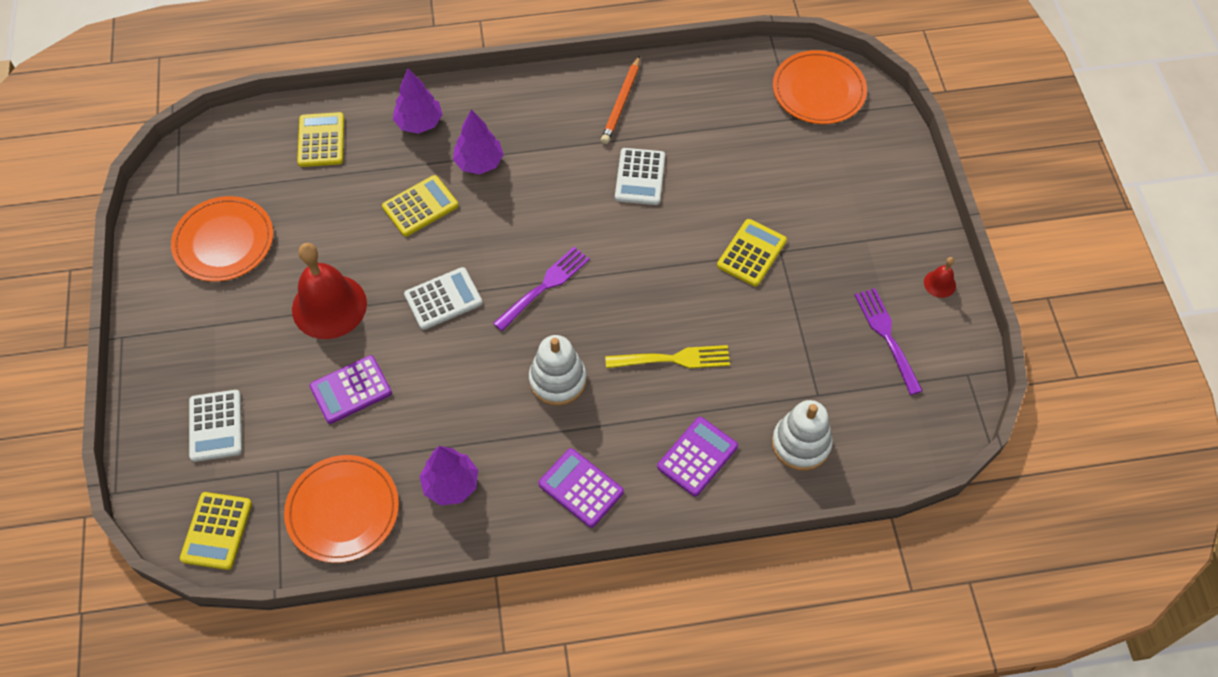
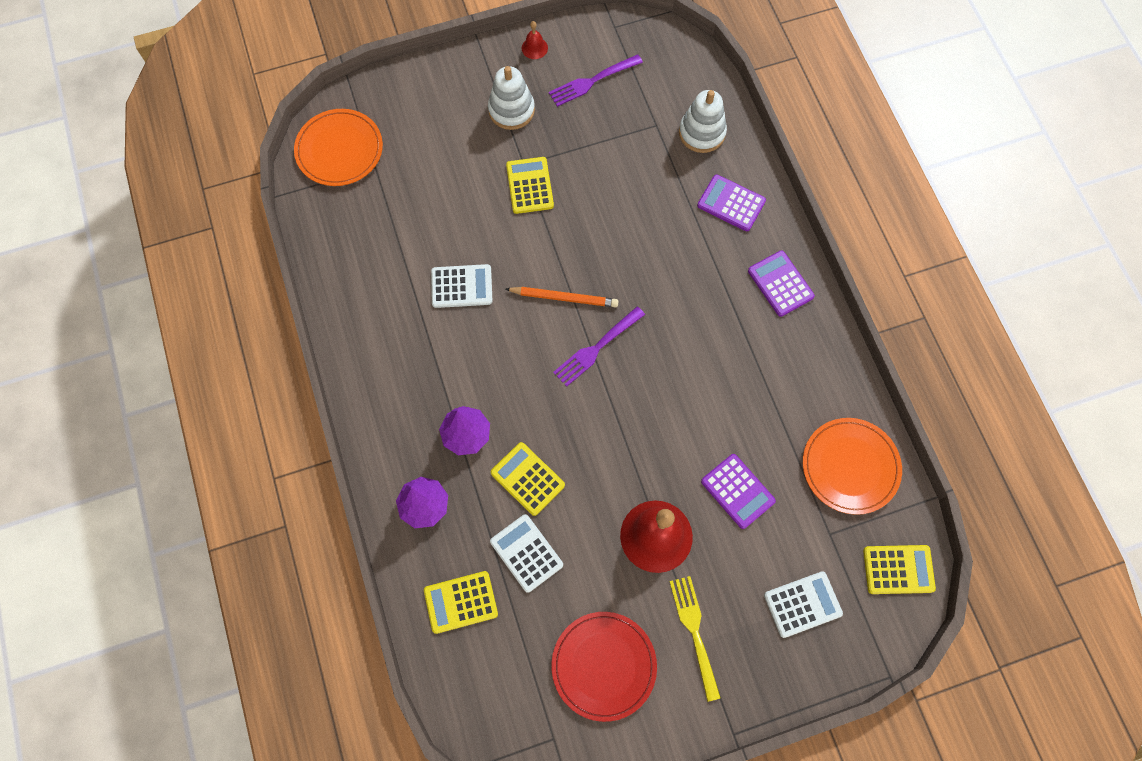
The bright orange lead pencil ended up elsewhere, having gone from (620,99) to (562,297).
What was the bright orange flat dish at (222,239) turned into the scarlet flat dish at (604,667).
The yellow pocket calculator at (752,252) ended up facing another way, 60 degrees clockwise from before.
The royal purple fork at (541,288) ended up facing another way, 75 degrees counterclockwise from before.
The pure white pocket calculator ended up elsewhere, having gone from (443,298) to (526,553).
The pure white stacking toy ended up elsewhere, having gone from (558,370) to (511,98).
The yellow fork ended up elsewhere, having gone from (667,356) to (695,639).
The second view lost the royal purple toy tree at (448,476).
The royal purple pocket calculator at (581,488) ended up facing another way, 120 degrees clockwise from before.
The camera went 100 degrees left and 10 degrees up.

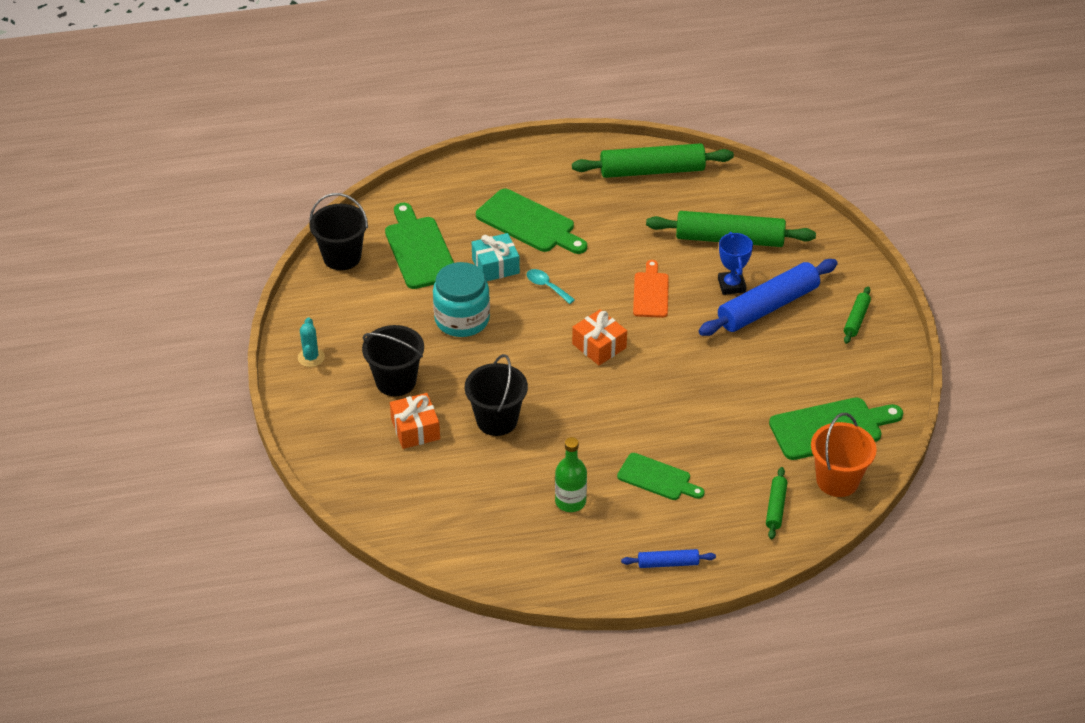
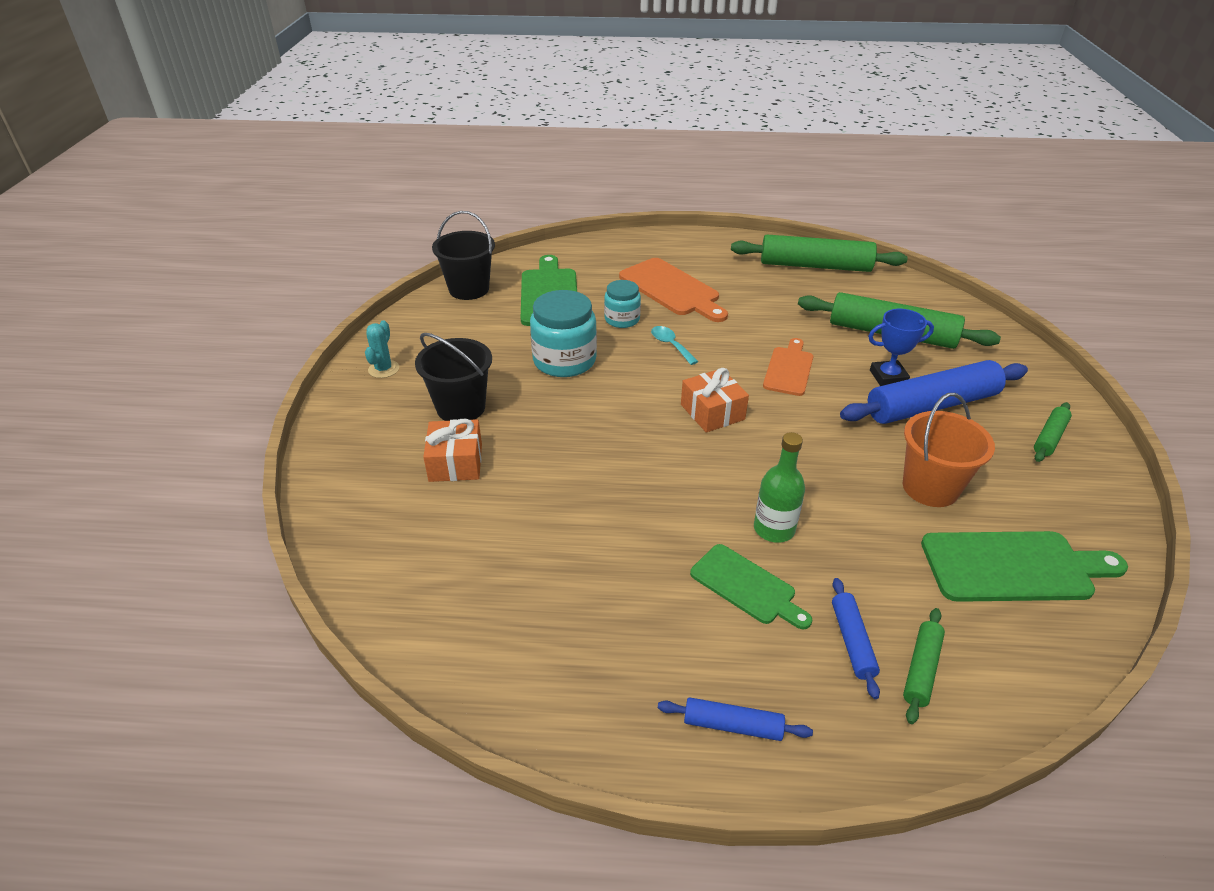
What was the leaf-green chopping board at (531,221) turned into the bright orange chopping board at (673,290).
The blue prize cup at (735,263) ended up facing another way, 75 degrees clockwise from before.
Where the teal gift stood at (496,257), the teal preserve jar came to stand at (622,304).
The second view lost the ebony bucket at (496,395).
The bright orange bucket ended up elsewhere, having gone from (844,455) to (949,450).
The leaf-green bottle ended up elsewhere, having gone from (571,474) to (779,487).
The second view gained the blue dough roller at (856,638).
The camera went 15 degrees right and 5 degrees down.

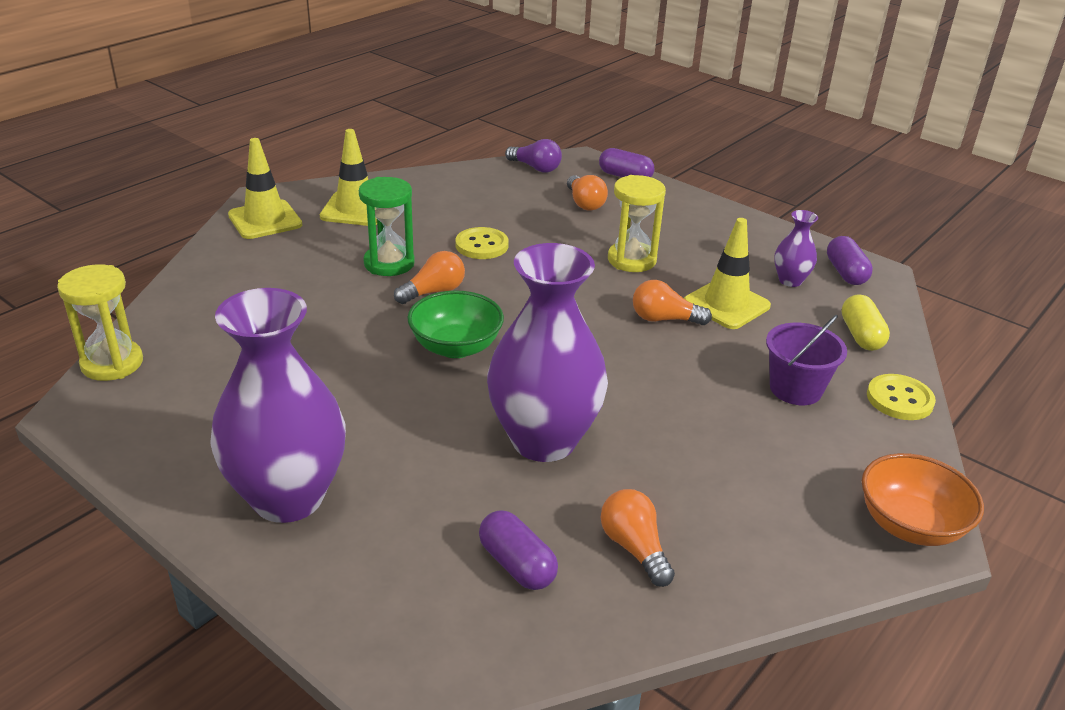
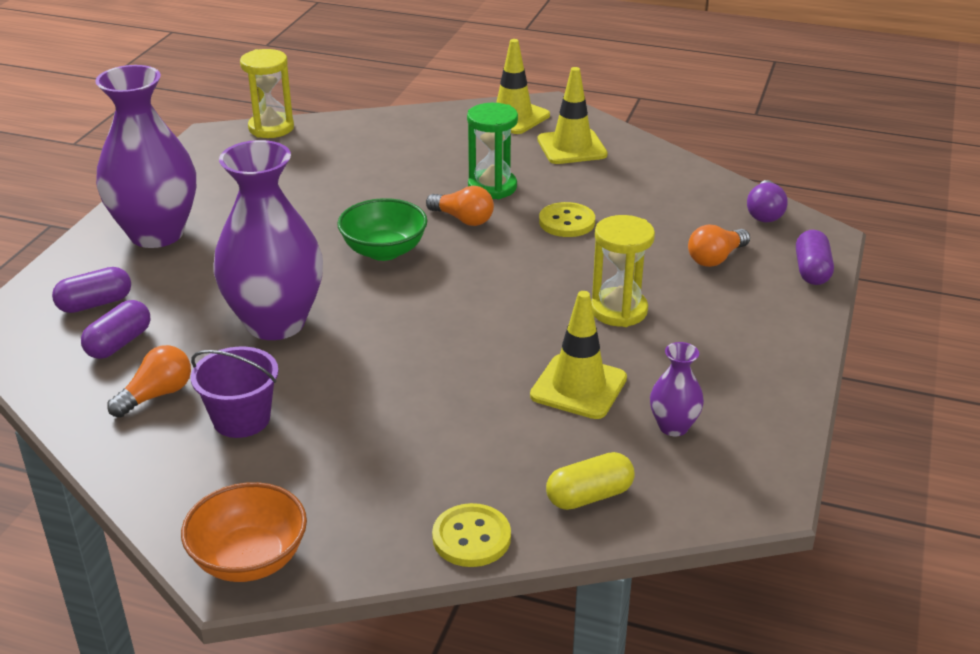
The royal purple pill shape ended up elsewhere, having gone from (850,260) to (91,290).
The second view lost the bright orange light bulb at (672,302).
The royal purple bucket ended up elsewhere, having gone from (806,360) to (234,392).
The camera went 70 degrees right and 0 degrees up.

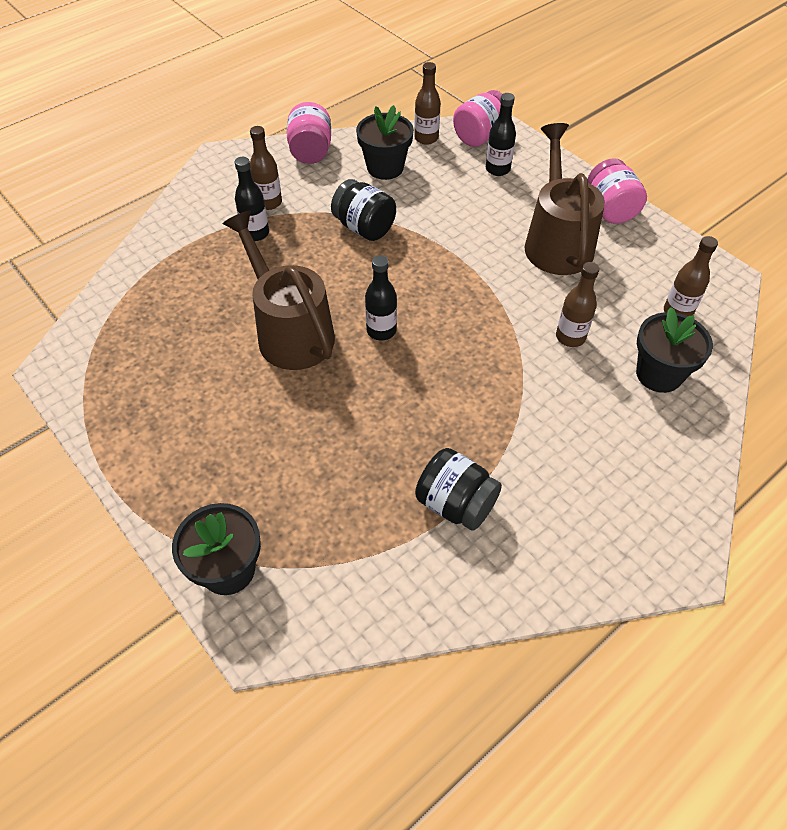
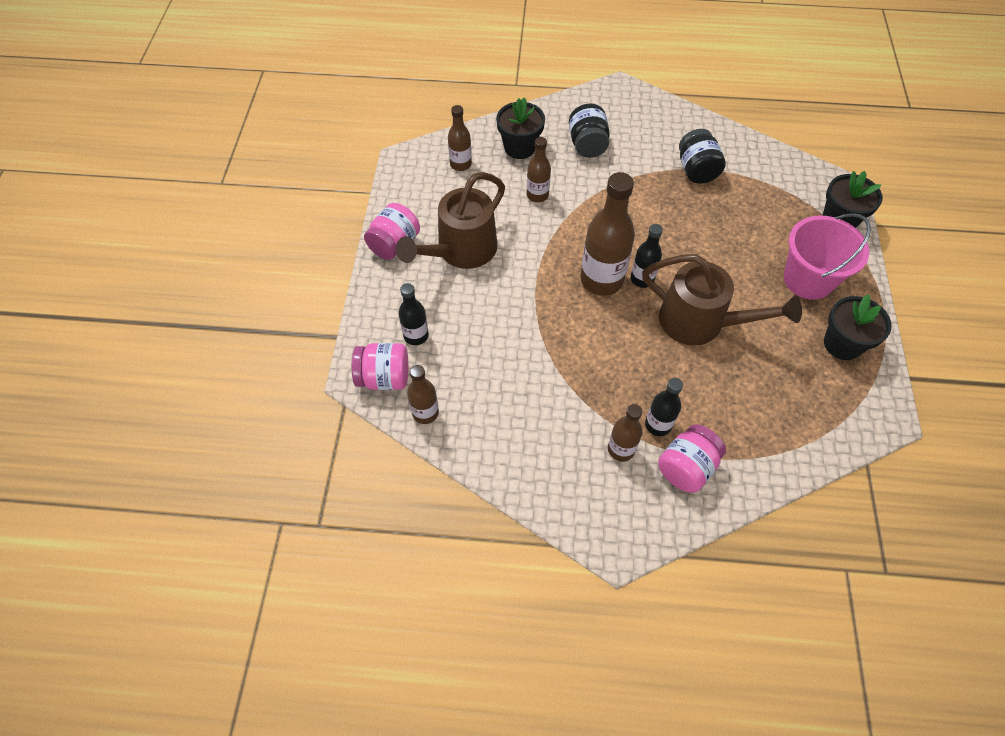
The rose-pink preserve jar ended up elsewhere, having gone from (309,133) to (692,458).
The ebony flower pot ended up elsewhere, having gone from (385,142) to (857,327).
The ebony preserve jar ended up elsewhere, having gone from (363,210) to (589,131).
The brown watering can at (279,290) ended up facing another way, 75 degrees counterclockwise from before.
The second view gained the brown bottle at (607,234).
The second view gained the rose-pink bucket at (827,256).
The camera went 135 degrees left and 5 degrees up.

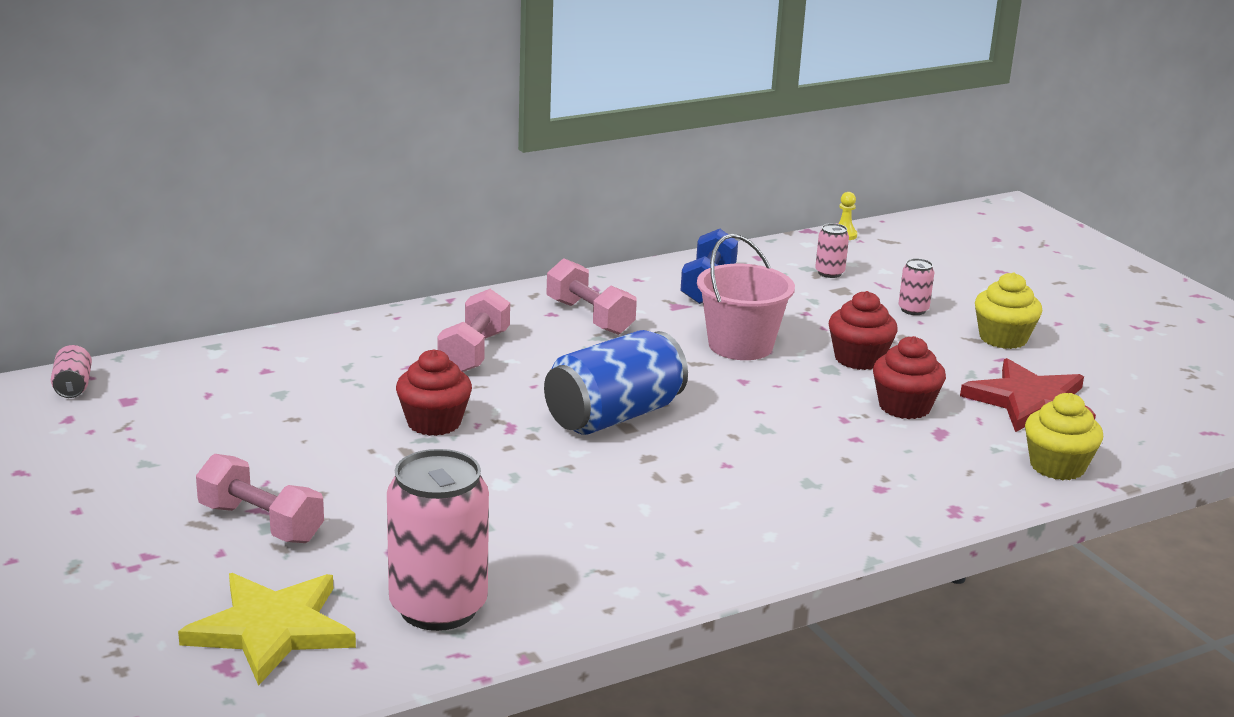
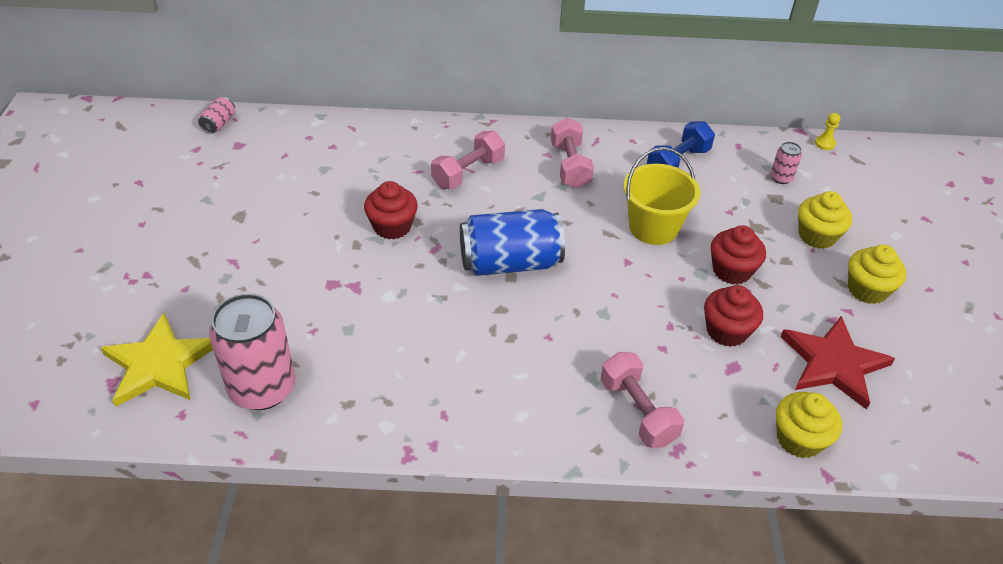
What was the rose-pink bucket at (746,297) turned into the yellow bucket at (661,196).
Where the rose-pink tin stood at (916,286), the yellow muffin came to stand at (825,220).
The rose-pink free weight ended up elsewhere, having gone from (260,498) to (642,400).
The camera went 30 degrees right and 20 degrees up.

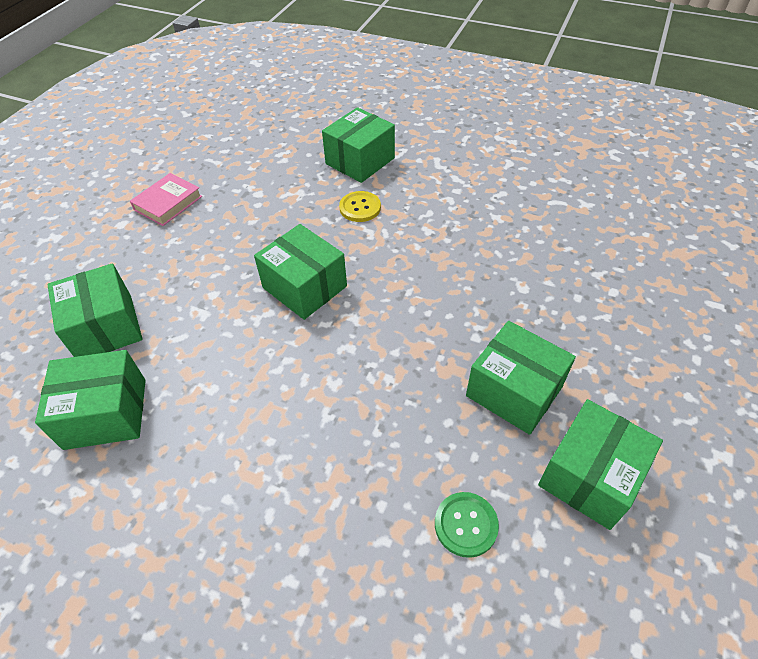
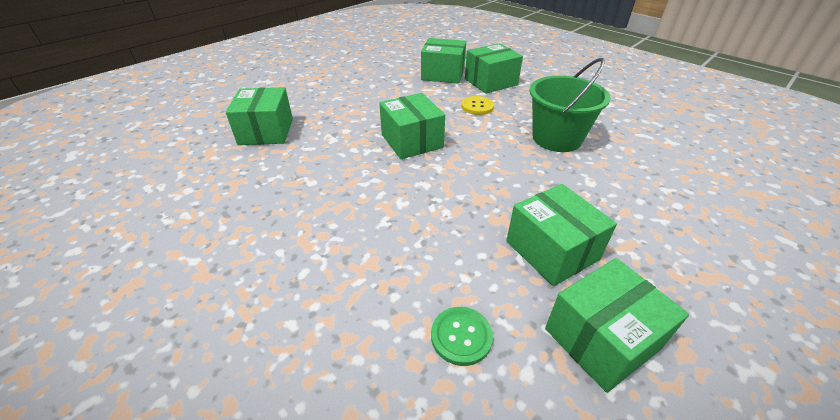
The second view lost the rose-pink hardcover at (166,199).
The leaf-green package ended up elsewhere, having gone from (90,400) to (443,61).
The second view gained the leaf-green bucket at (570,105).
The camera went 20 degrees right and 10 degrees down.

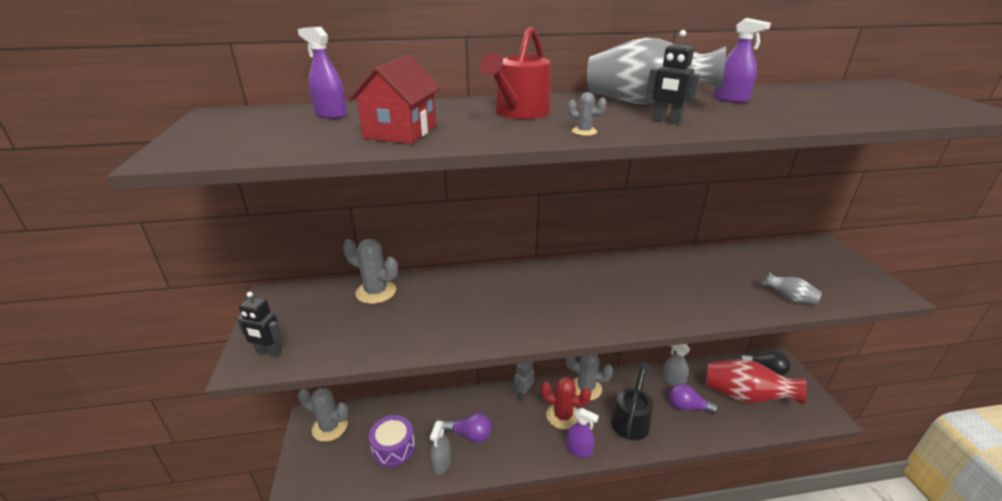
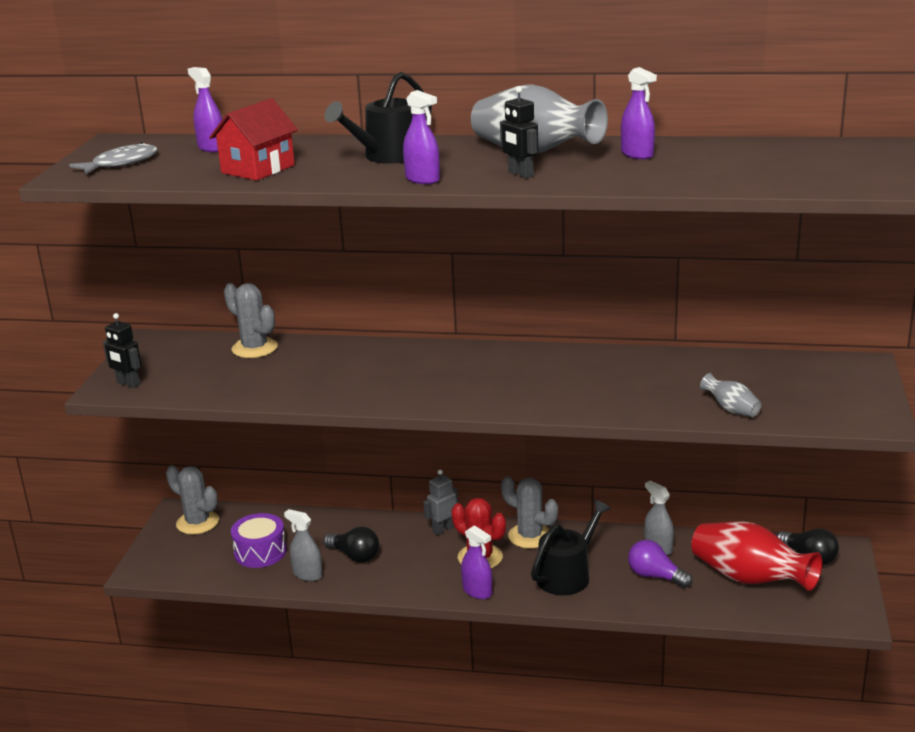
What was the scarlet watering can at (515,73) turned into the ebony watering can at (378,118).
Where the ash-grey prickly plant stood at (587,114), the royal purple sprayer came to stand at (421,137).
What was the royal purple light bulb at (467,428) turned into the ebony light bulb at (351,545).
The ash-grey sprayer at (440,447) ended up facing another way, 90 degrees clockwise from before.
The second view gained the ash-grey fish figure at (113,158).
The camera went 20 degrees right and 5 degrees down.

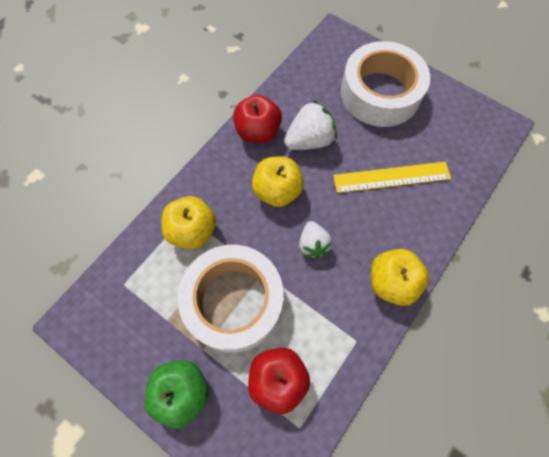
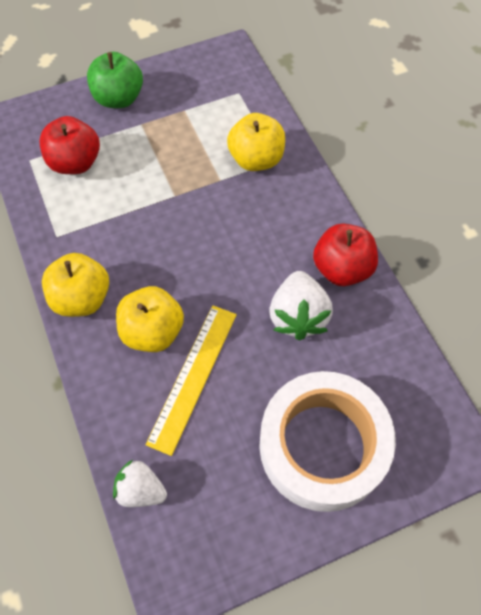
The yellow toy apple ended up elsewhere, having gone from (278,182) to (150,319).
The pure white toy strawberry ended up elsewhere, having gone from (315,239) to (140,483).
The second view lost the pure white sticky tape at (231,299).
The camera went 120 degrees right and 5 degrees down.

